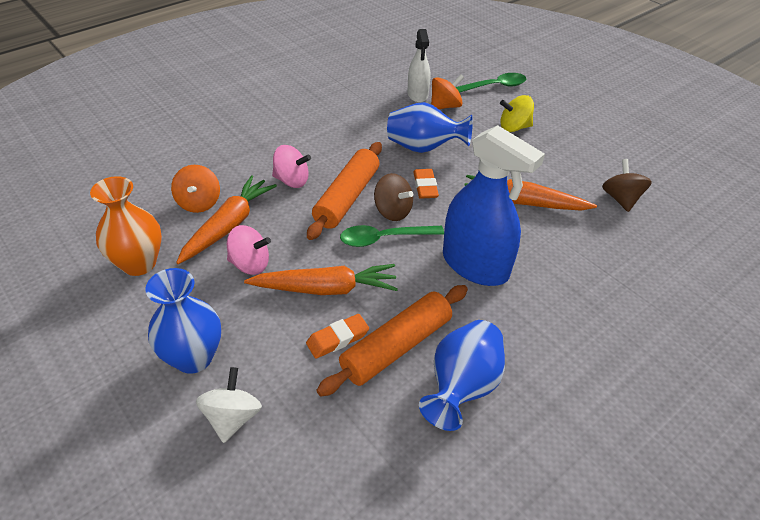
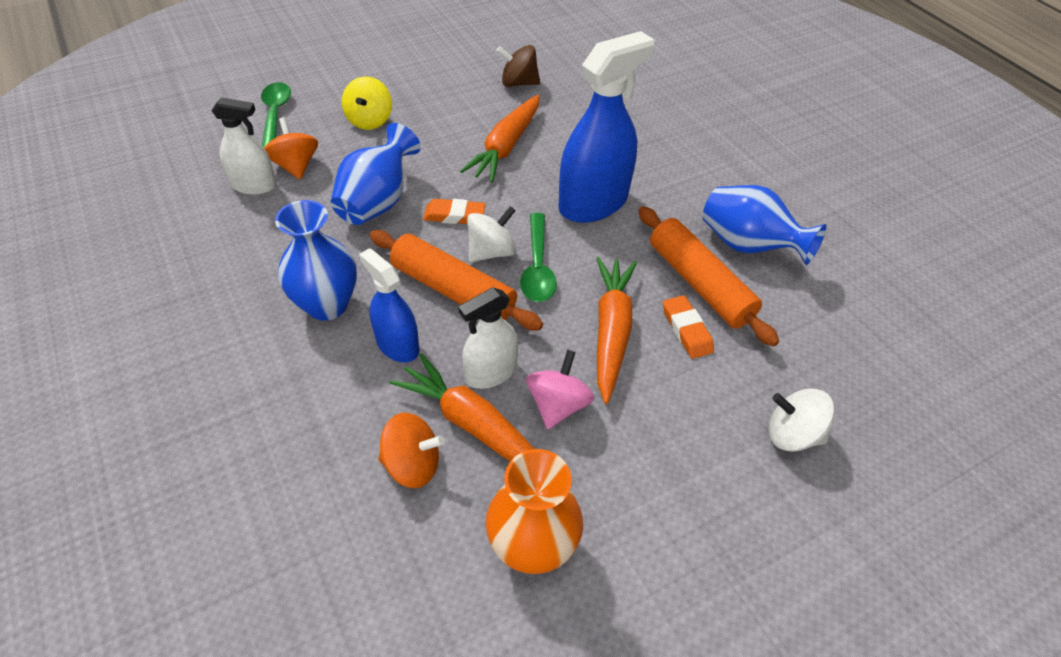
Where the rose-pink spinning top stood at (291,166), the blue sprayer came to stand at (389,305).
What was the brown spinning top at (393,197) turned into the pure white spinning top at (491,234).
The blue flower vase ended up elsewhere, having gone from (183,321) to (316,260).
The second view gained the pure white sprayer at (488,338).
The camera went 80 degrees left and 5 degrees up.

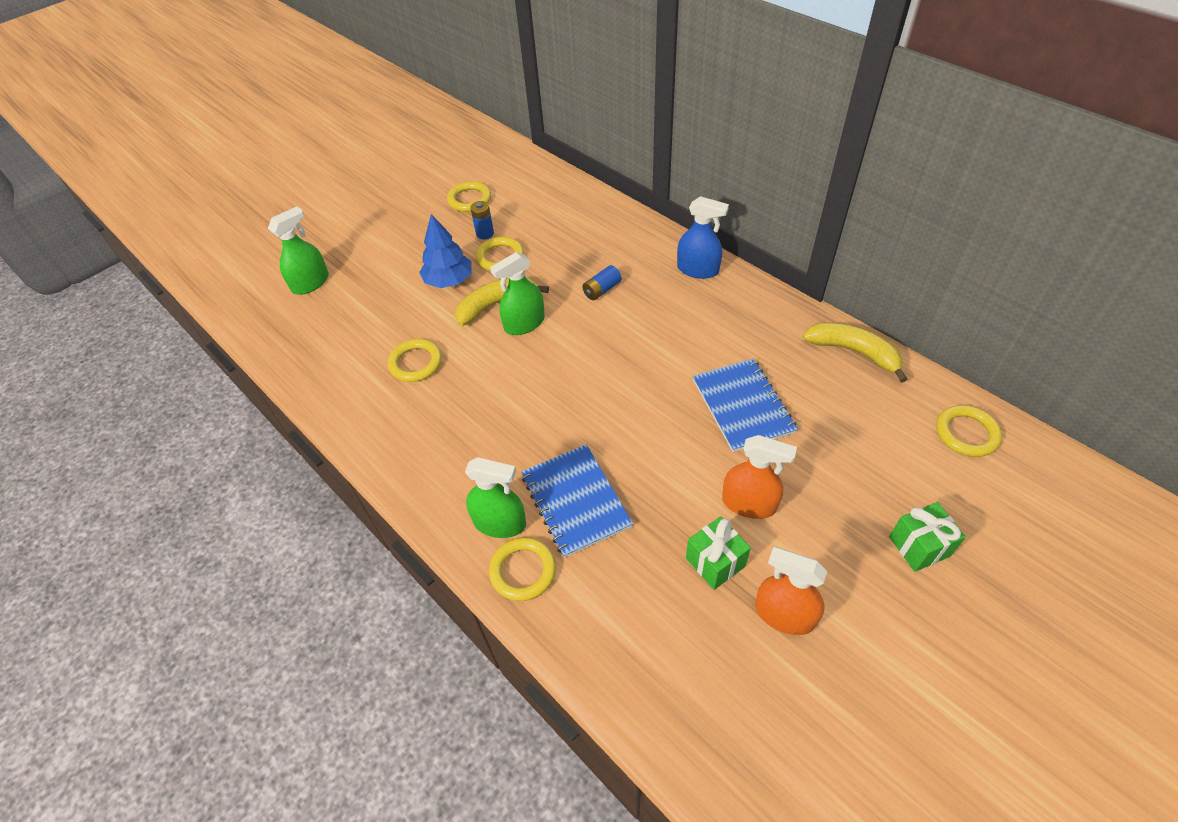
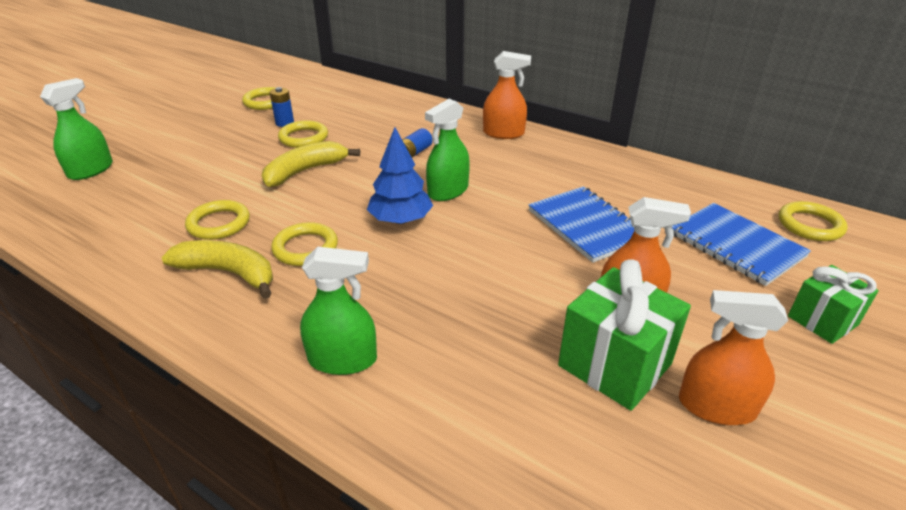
What was the blue sprayer at (703,237) turned into the bright orange sprayer at (507,95).
The blue toy tree ended up elsewhere, having gone from (445,251) to (400,175).
The leaf-green sprayer ended up elsewhere, having gone from (517,293) to (447,150).
The yellow banana fruit ended up elsewhere, having gone from (854,352) to (217,269).
The blue notebook ended up elsewhere, having gone from (577,501) to (741,244).
The size of the leaf-green gift at (718,553) changed by a factor of 1.60.
The yellow ring ended up elsewhere, having gone from (522,569) to (304,244).
The camera went 15 degrees left and 15 degrees down.

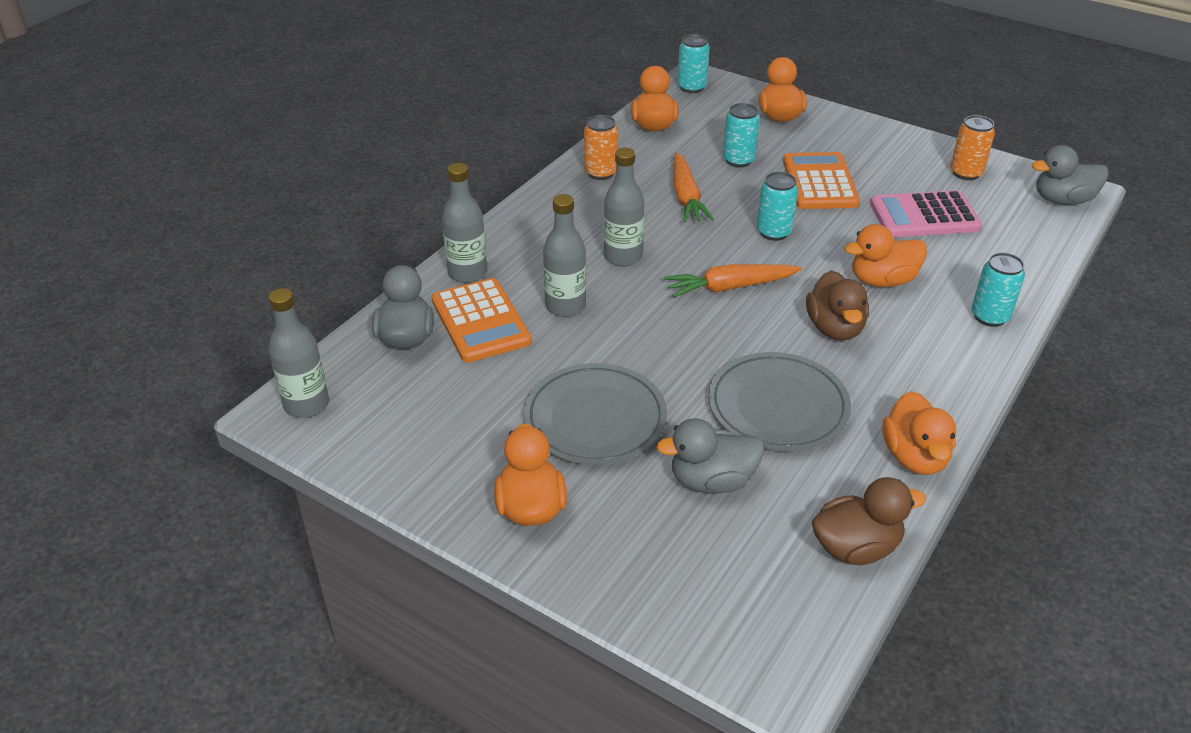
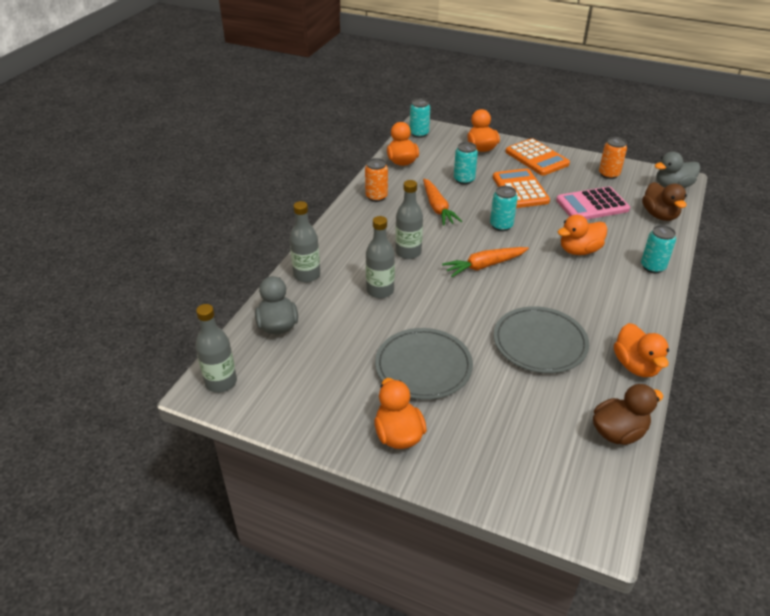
The brown duck ended up elsewhere, having gone from (837,306) to (664,201).
The bright orange pocket calculator ended up elsewhere, having gone from (482,320) to (538,157).
The second view lost the ash-grey duck at (710,456).
The camera went 10 degrees left and 0 degrees up.

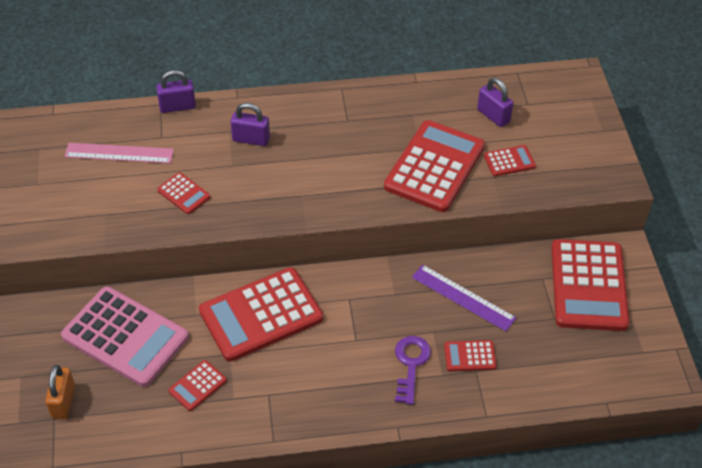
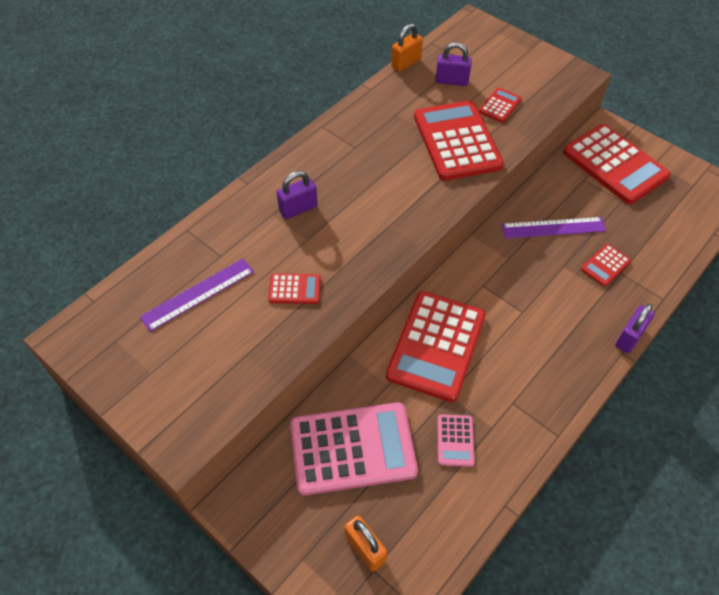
The royal purple lock ended up elsewhere, having gone from (176,91) to (635,328).
What was the rose-pink ruler at (119,153) turned into the royal purple ruler at (197,295).
The second view lost the royal purple latchkey at (413,370).
What was the scarlet pocket calculator at (198,385) turned into the rose-pink pocket calculator at (456,440).
The second view gained the bright orange lock at (407,48).
The camera went 40 degrees left and 5 degrees up.

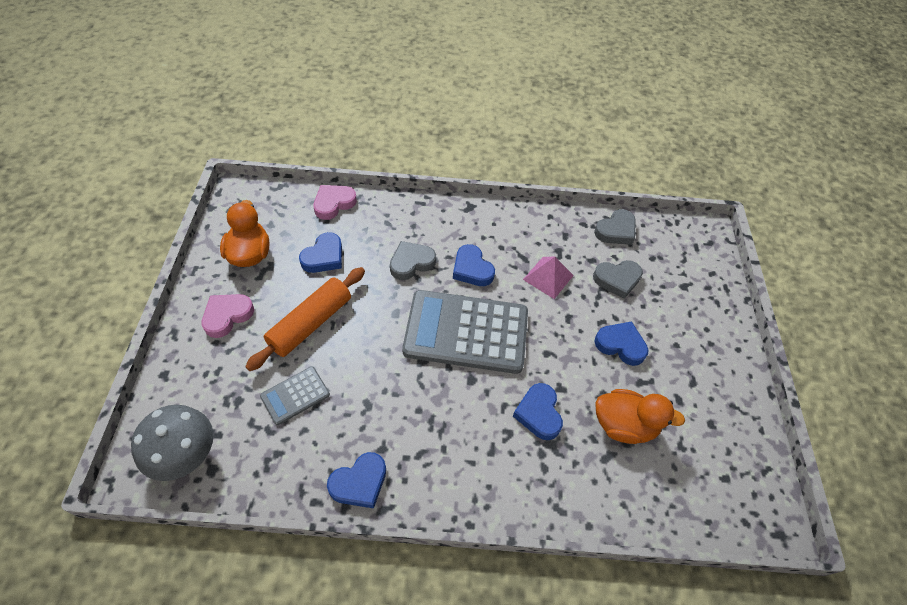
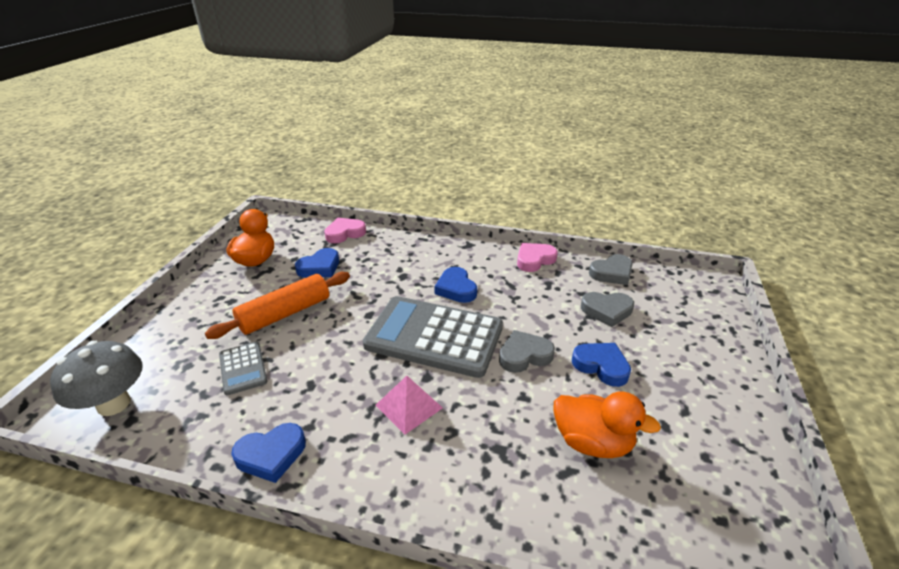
The ash-grey love heart ended up elsewhere, having gone from (413,260) to (527,351).
The rose-pink pyramid ended up elsewhere, having gone from (548,278) to (409,405).
The rose-pink love heart ended up elsewhere, having gone from (228,316) to (537,257).
The ash-grey pocket calculator at (295,396) ended up facing another way, 90 degrees counterclockwise from before.
The second view lost the blue love heart at (538,411).
The camera went 15 degrees right and 20 degrees down.

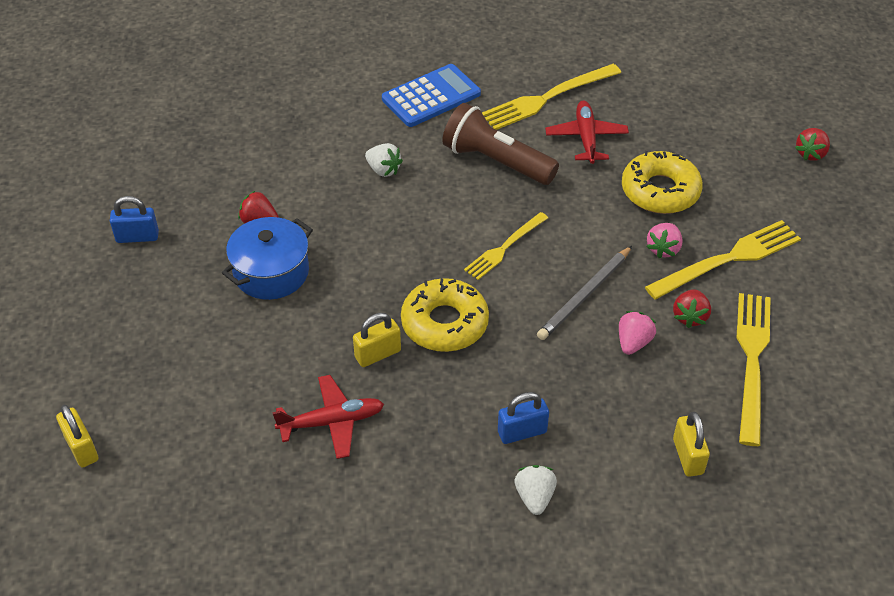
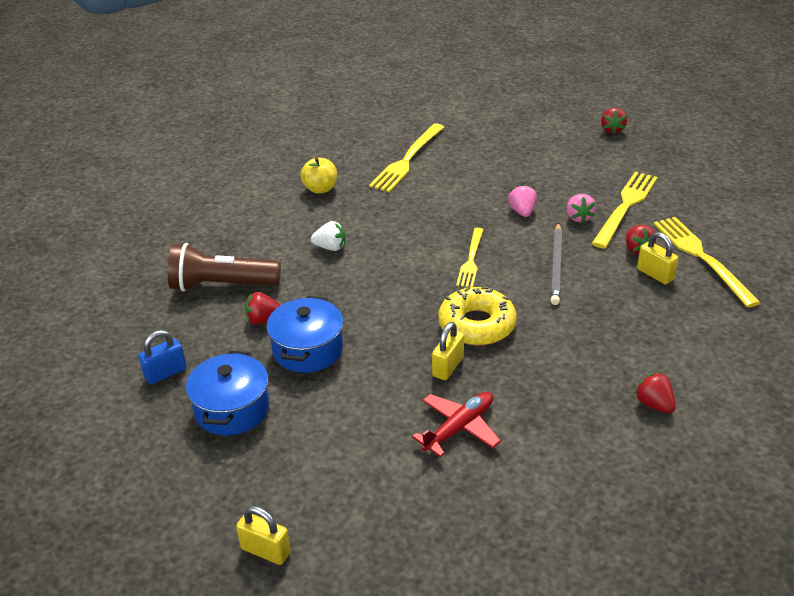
Where the blue pocket calculator stood at (431,95), the yellow toy apple came to stand at (318,175).
The second view lost the scarlet plane at (587,132).
The brown pocket torch ended up elsewhere, having gone from (500,144) to (224,267).
The second view lost the yellow doughnut at (662,182).
The rose-pink toy strawberry ended up elsewhere, having gone from (637,333) to (522,200).
The second view lost the blue lock at (523,418).
The yellow lock ended up elsewhere, having gone from (691,444) to (657,258).
What was the pure white toy strawberry at (535,490) turned into the scarlet toy strawberry at (655,392).
The second view gained the blue pot at (228,393).
The camera went 30 degrees left and 10 degrees down.

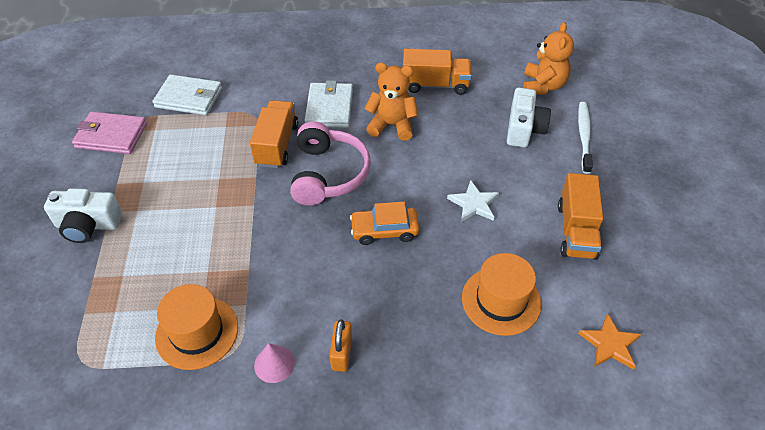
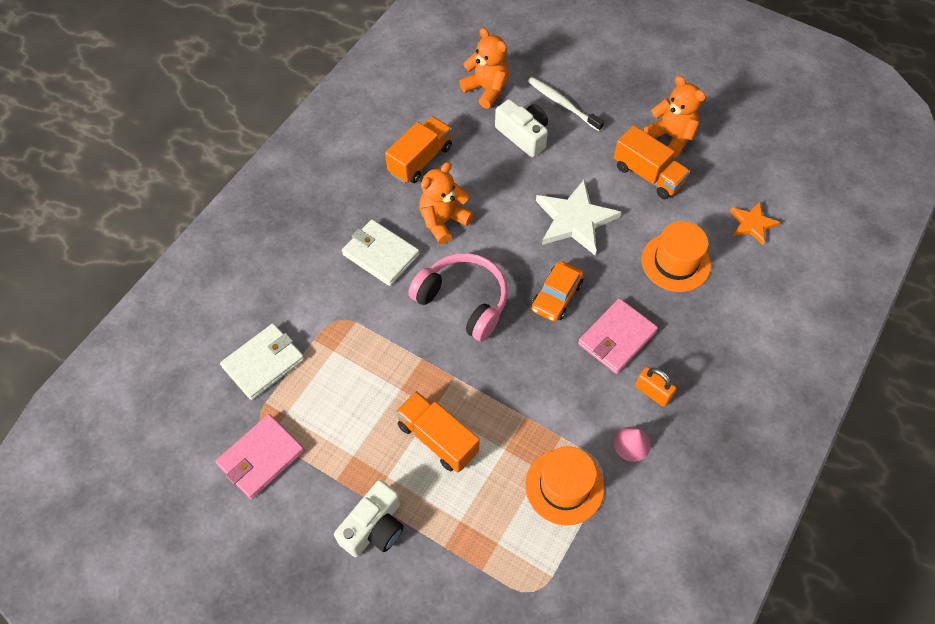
The bright orange truck ended up elsewhere, having gone from (274,134) to (437,432).
The size of the pure white star at (473,201) changed by a factor of 1.74.
The second view gained the bright orange stuffed bear at (675,116).
The second view gained the rose-pink wallet at (618,336).
The camera went 55 degrees left and 10 degrees up.

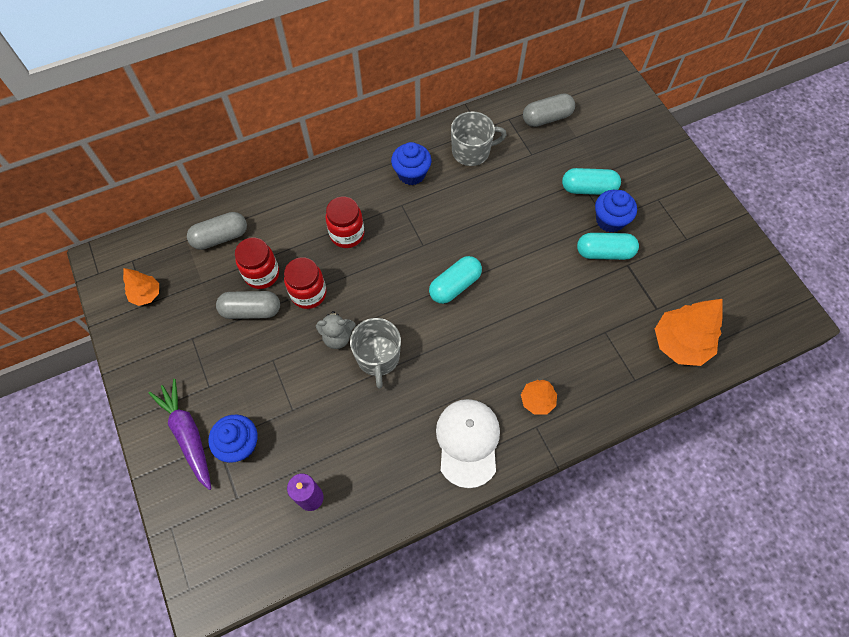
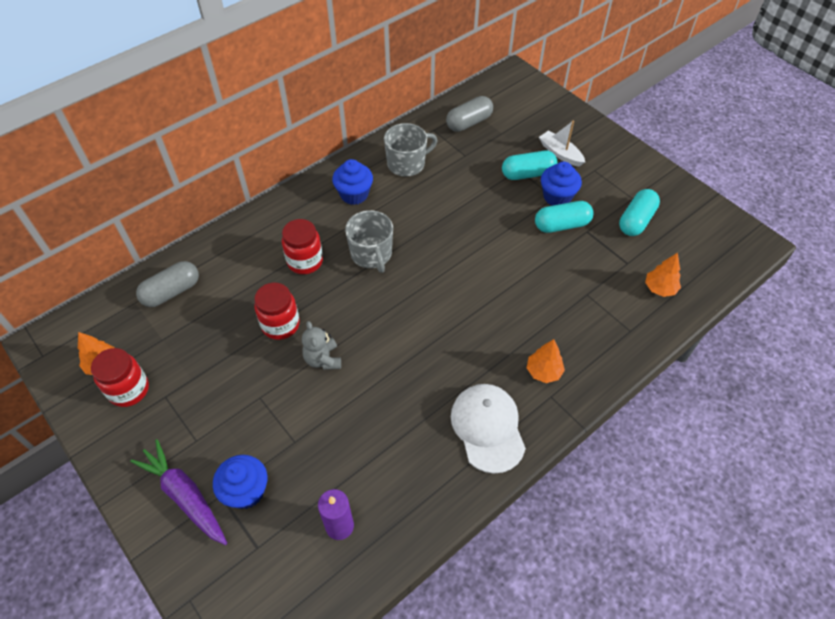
The scarlet preserve jar ended up elsewhere, having gone from (257,263) to (120,377).
The teal pill shape ended up elsewhere, having gone from (455,280) to (639,212).
The second view lost the ash-grey pill shape at (248,305).
The size of the bright orange toy tree at (689,332) changed by a factor of 0.56.
The ash-grey stuffed bear at (336,330) ended up facing another way, 90 degrees clockwise from before.
The ash-grey tea mug ended up elsewhere, having gone from (375,353) to (369,241).
The second view gained the pure white boat at (562,143).
The camera went 15 degrees left and 10 degrees down.

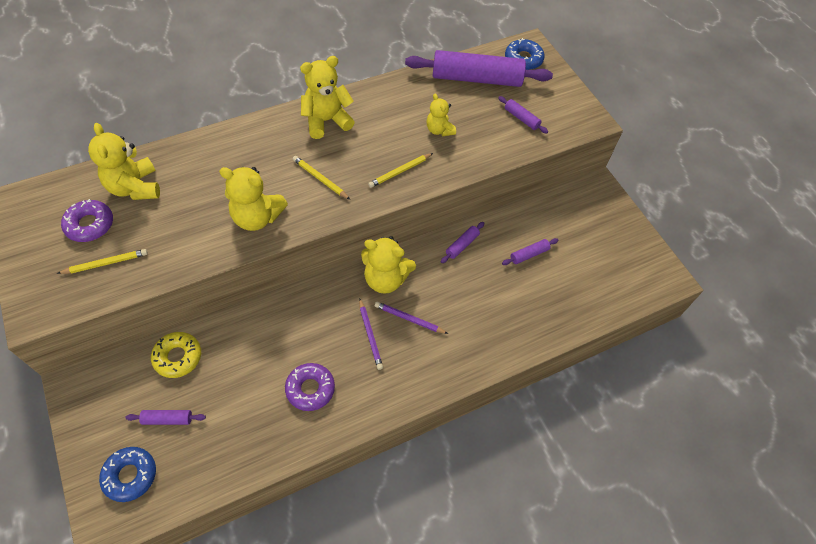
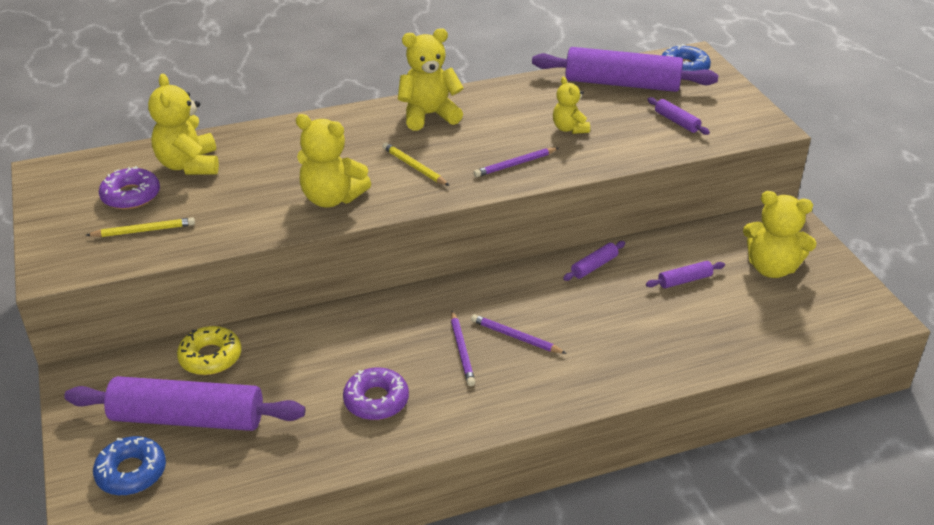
What was the yellow lead pencil at (400,170) turned into the royal purple lead pencil at (516,162).
The yellow stuffed bear ended up elsewhere, having gone from (388,265) to (780,234).
The size of the royal purple dough roller at (165,417) changed by a factor of 2.36.
The camera went 10 degrees right and 20 degrees down.

